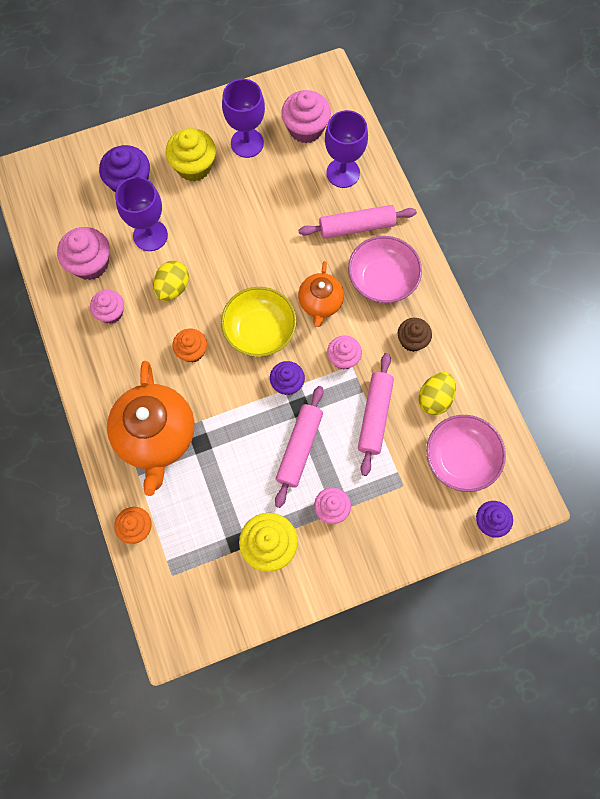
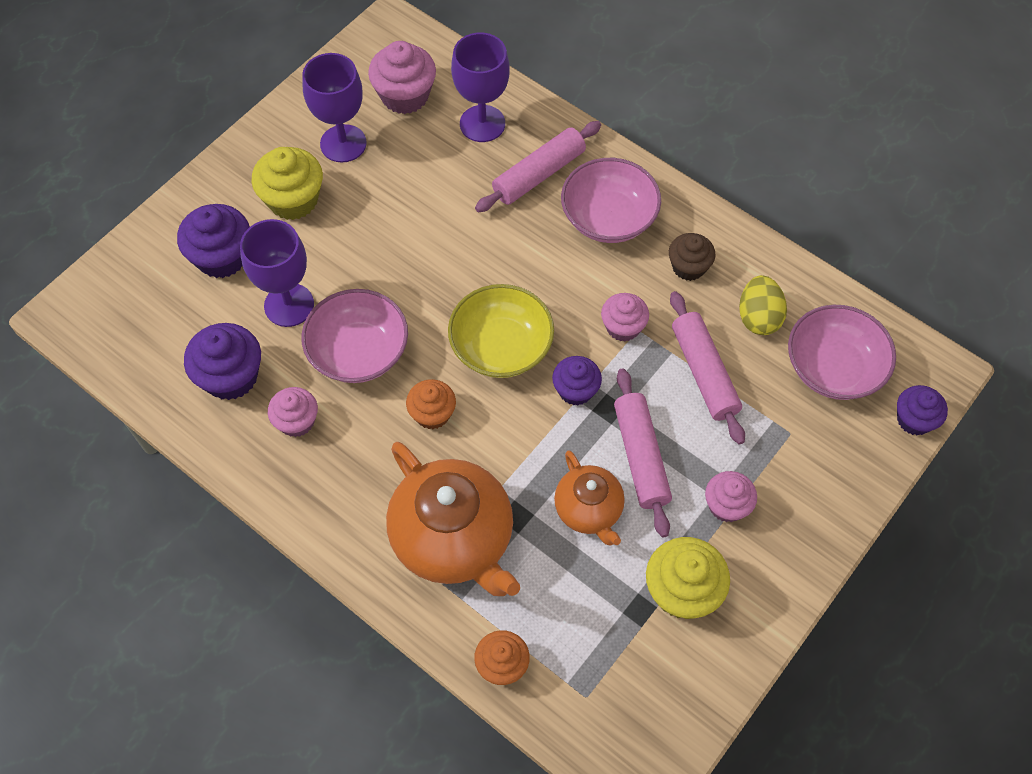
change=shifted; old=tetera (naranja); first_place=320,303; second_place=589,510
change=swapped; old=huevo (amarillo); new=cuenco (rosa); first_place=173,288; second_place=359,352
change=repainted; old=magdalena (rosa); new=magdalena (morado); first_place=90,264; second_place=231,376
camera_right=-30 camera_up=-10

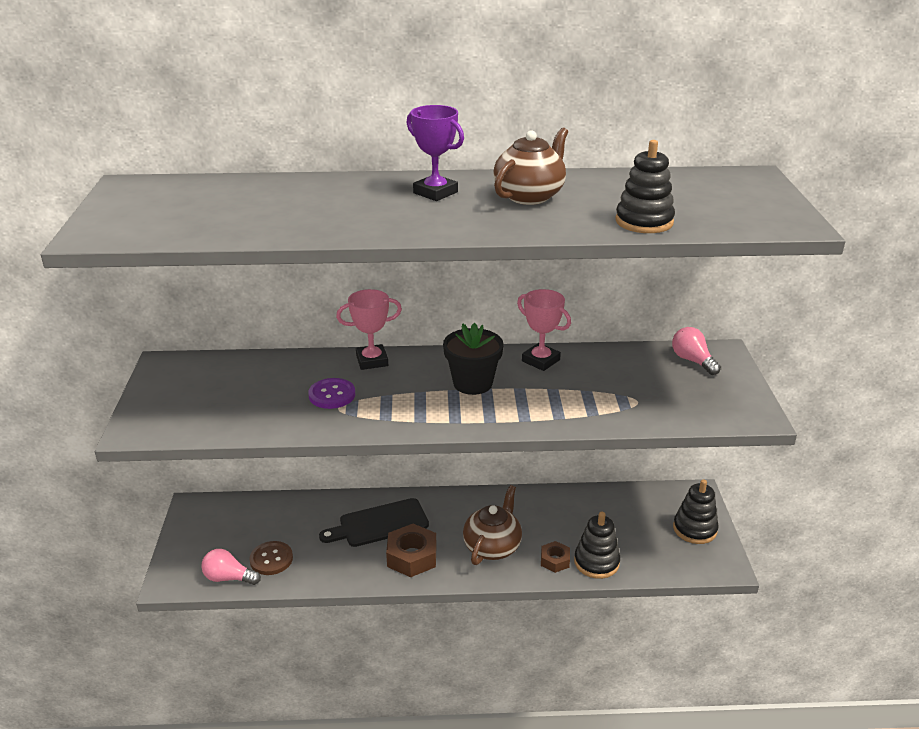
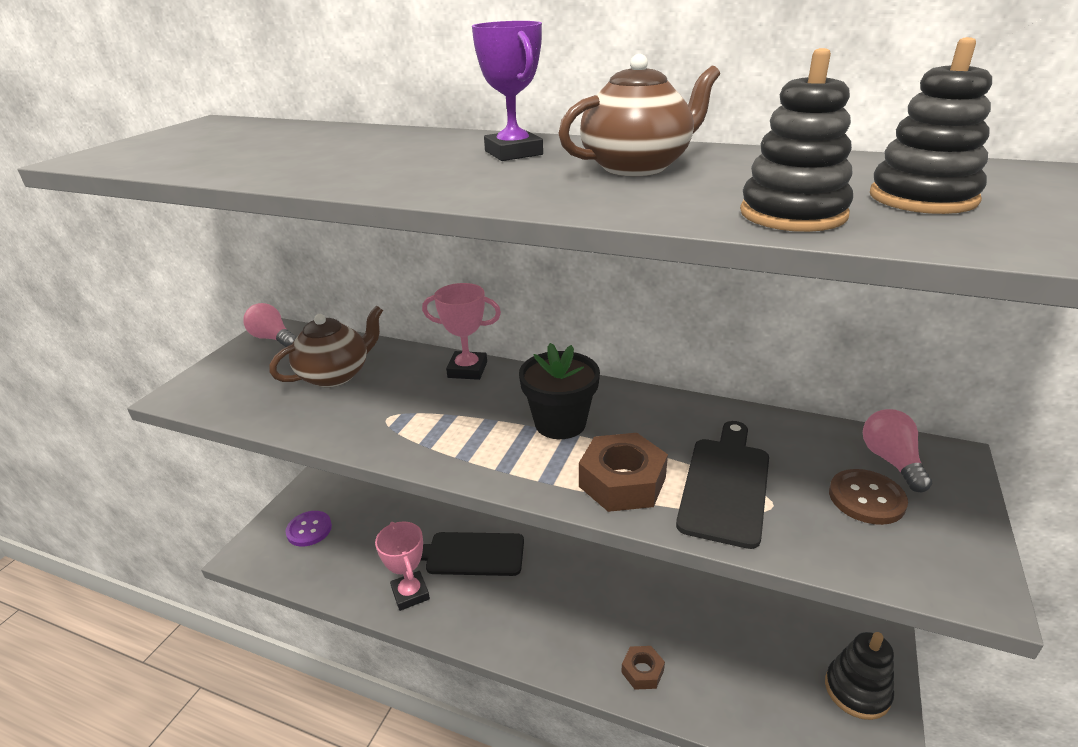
change=new; new=tabla de cortar (negro); second_place=725,485
change=shifted; old=bombilla (rosa); first_place=228,578; second_place=273,338
change=shifted; old=botón (marrón); first_place=271,559; second_place=866,498
change=shifted; old=botón (morado); first_place=332,395; second_place=309,530
change=shifted; old=tuerca (marrón); first_place=412,557; second_place=622,482
change=shifted; old=tetera (marrón); first_place=492,547; second_place=335,375
change=shifted; old=trofeo (rosa); first_place=540,360; second_place=410,593
change=shifted; old=juguete apilable (negro); first_place=596,562; second_place=922,198
camera_right=25 camera_up=0

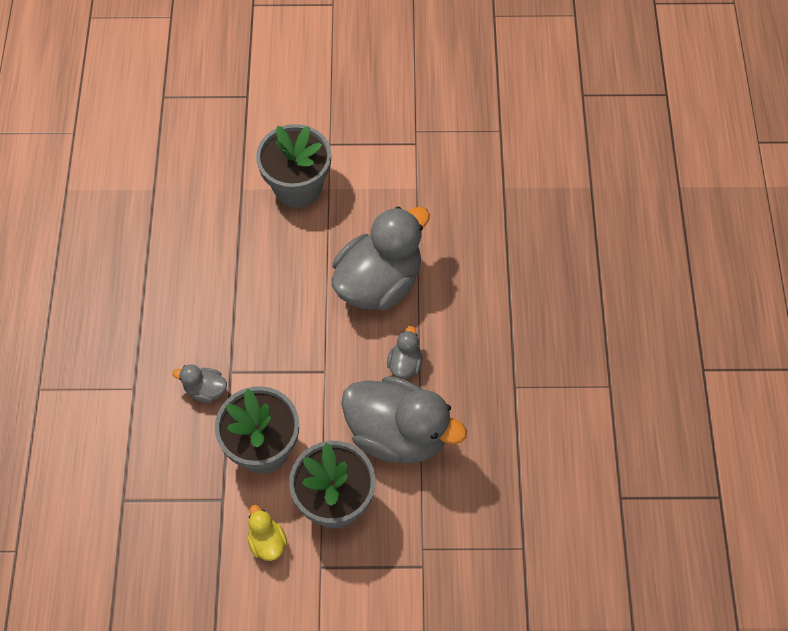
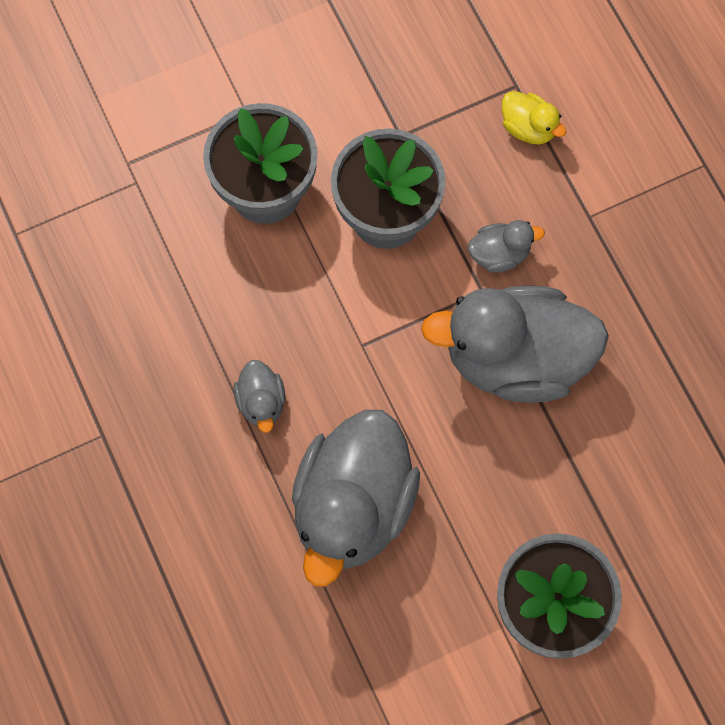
change=shifted; old=pato (amarillo); first_place=267,542; second_place=528,127
change=shifted; old=pato (gris); first_place=398,434; second_place=515,358
camera_right=155 camera_up=10

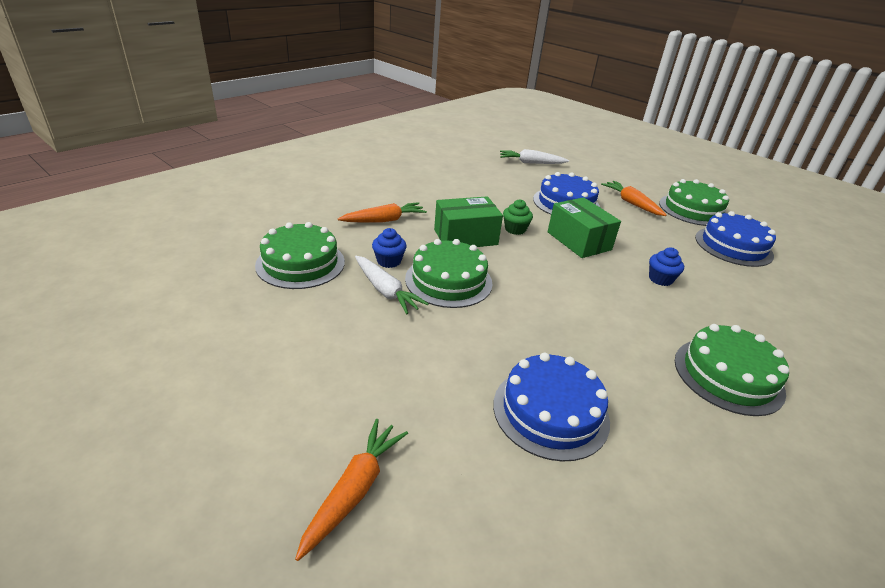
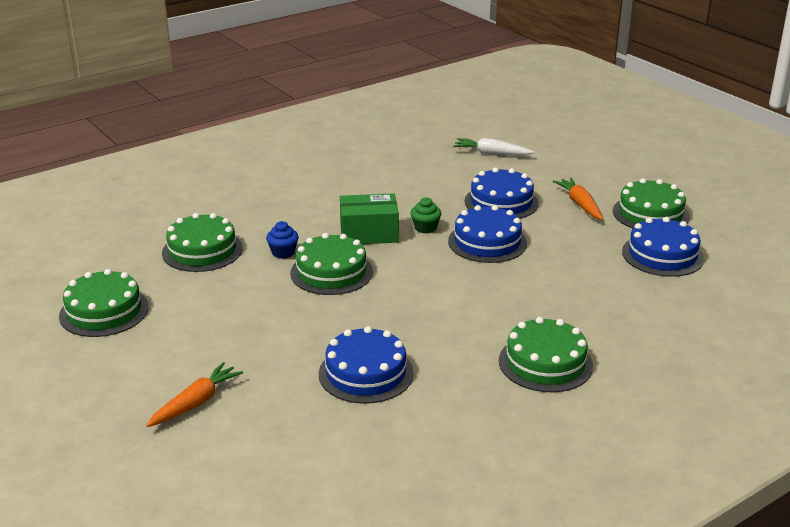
change=gone; old=zanahoria (naranja); first_place=384,220
change=gone; old=zanahoria (blanco); first_place=385,291
change=gone; old=magdalena (azul); first_place=660,279
change=new; new=tarta (verde); second_place=104,311
change=swapped; old=caja (verde); new=tarta (azul); first_place=579,241; second_place=487,242
camera_right=15 camera_up=-5

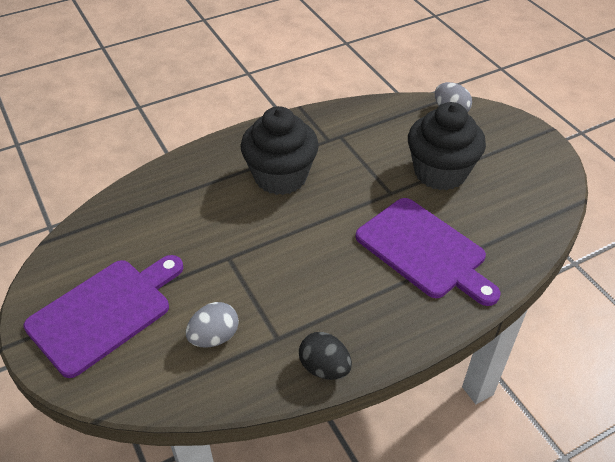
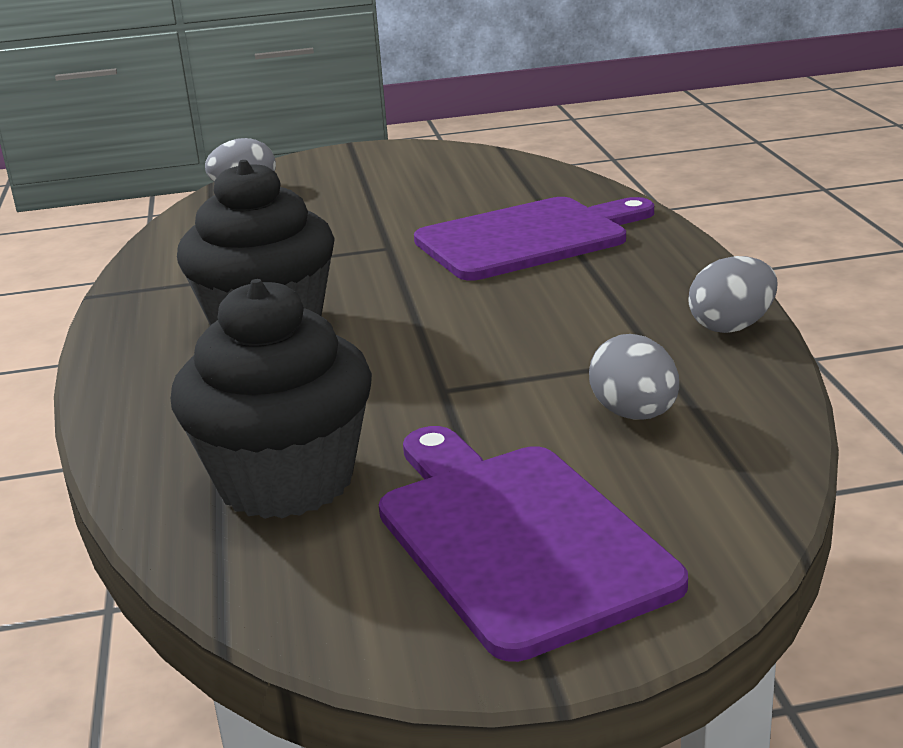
change=shifted; old=magdalena (negro); first_place=440,172; second_place=286,481
change=repainted; old=huevo (negro); new=huevo (gris); first_place=324,367; second_place=731,326
camera_right=-70 camera_up=-20

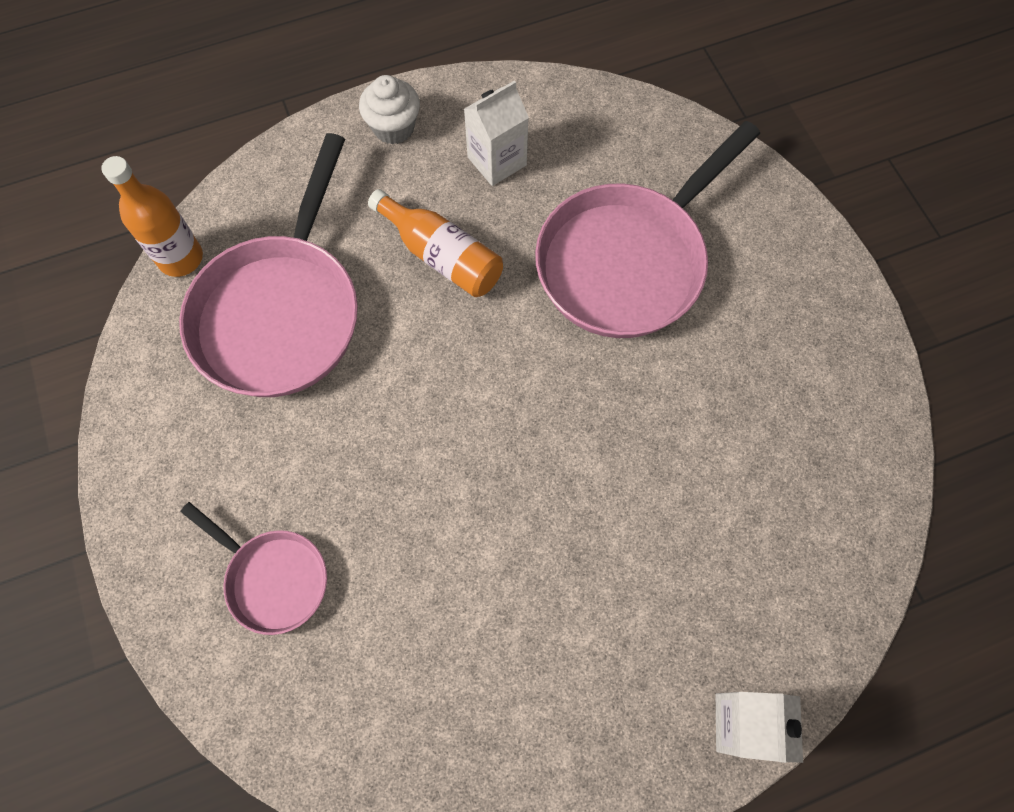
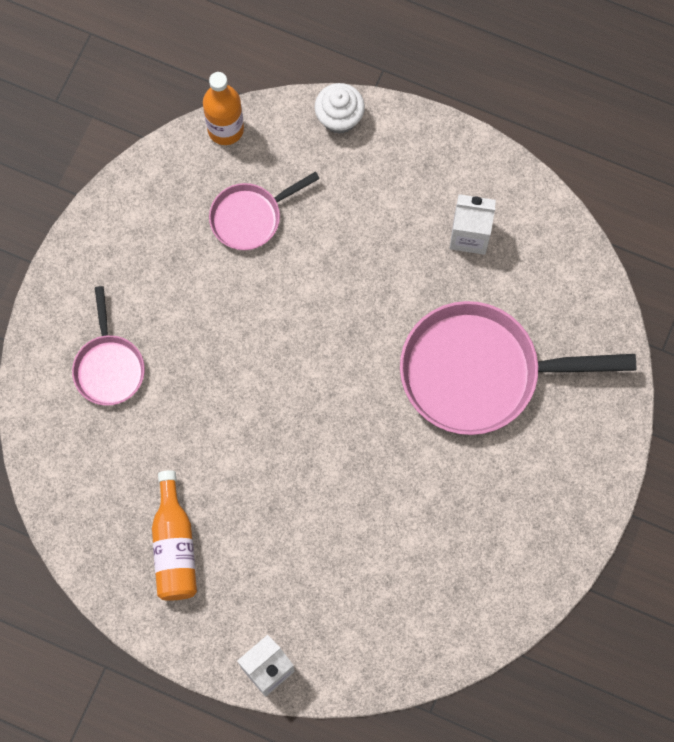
change=shifted; old=magdalena (blanco); first_place=393,127; second_place=339,118
change=shifted; old=botella (naranja); first_place=442,256; second_place=174,547
change=scaled; old=sartén (rosa); first_place=281,312; second_place=250,217; factor=0.53
camera_right=45 camera_up=5

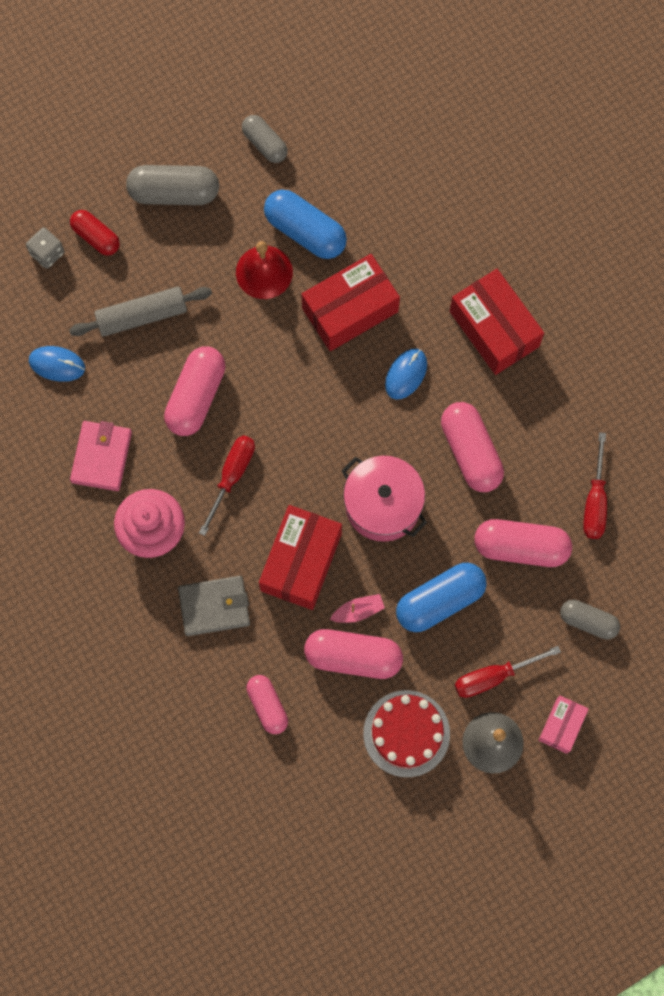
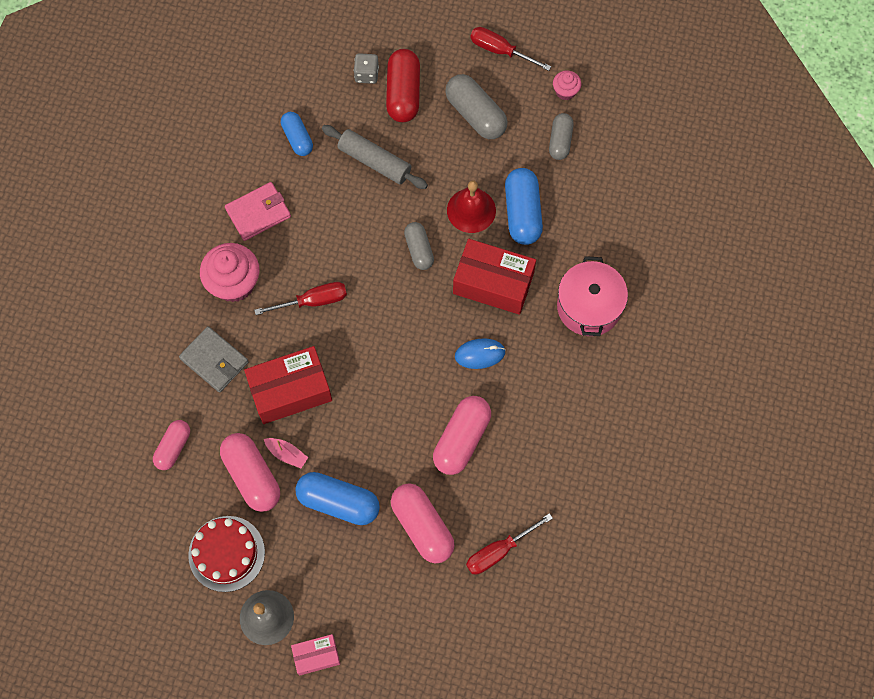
change=gone; old=cápsula (rosa); first_place=196,397
change=gone; old=caja (rojo); first_place=494,329
change=new; new=magdalena (rosa); second_place=565,91
change=shifted; old=olla (rosa); first_place=383,505; second_place=589,306
change=shifted; old=destornillador (rojo); first_place=493,677; second_place=500,51
change=shifted; old=cápsula (gris); first_place=588,621; second_place=419,250
change=swapped; old=ratón (azul); new=cápsula (azul); first_place=57,364; second_place=297,138
change=scaled; old=cápsula (rojo); first_place=96,237; second_place=403,93; factor=1.59
camera_right=50 camera_up=-5

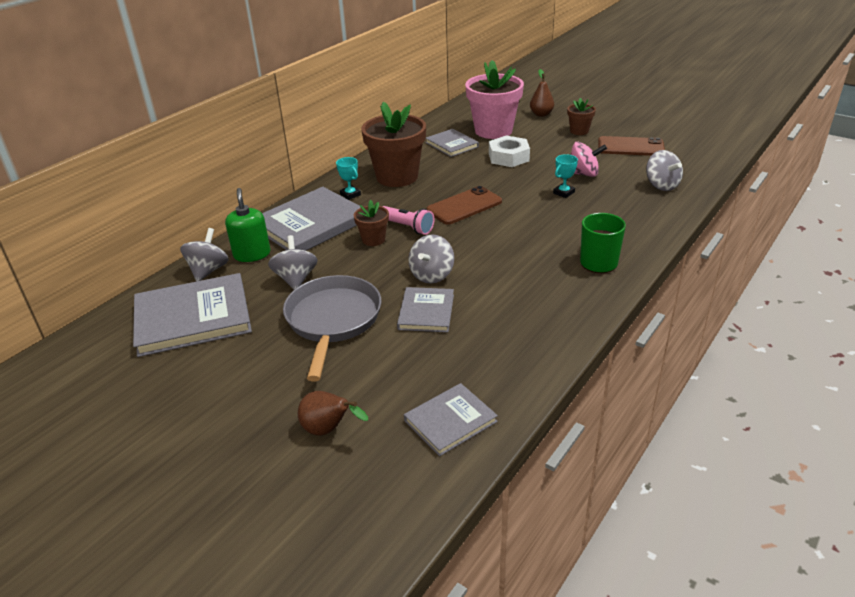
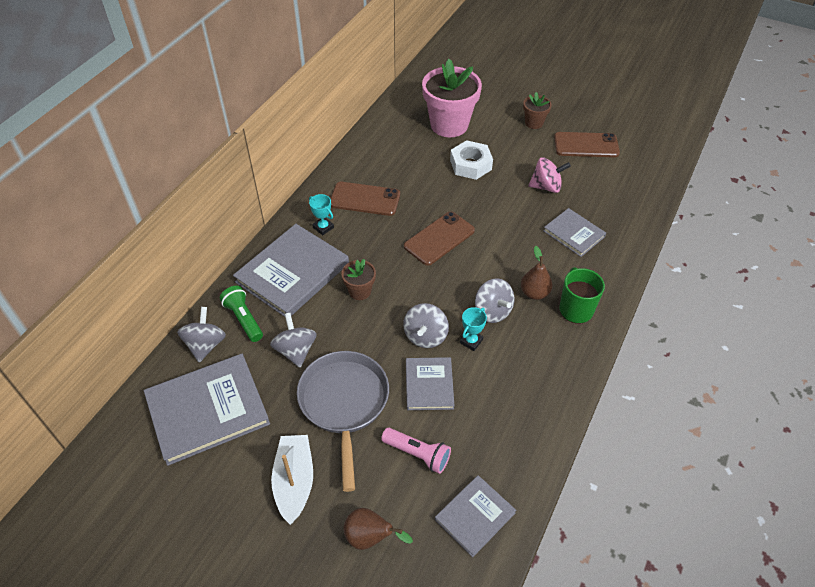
change=new; new=barco (blanco); second_place=294,482
change=shifted; old=lámpara de mano (rosa); first_place=407,227; second_place=417,454
change=shifted; old=libro (gris); first_place=452,145; second_place=574,234
change=shifted; old=pera (marrón); first_place=541,114; second_place=534,293
change=shifted; old=trofeo (turquesa); first_place=563,193; second_place=471,341
change=shifted; old=peonza (gris); first_place=661,185; second_place=492,311
change=swapped; old=dispensador de jabón (verde); new=lámpara de mano (verde); first_place=252,254; second_place=244,319
change=swapped; old=maceta (marrón); new=móvil (marrón); first_place=397,177; second_place=365,199
camera_right=-10 camera_up=15

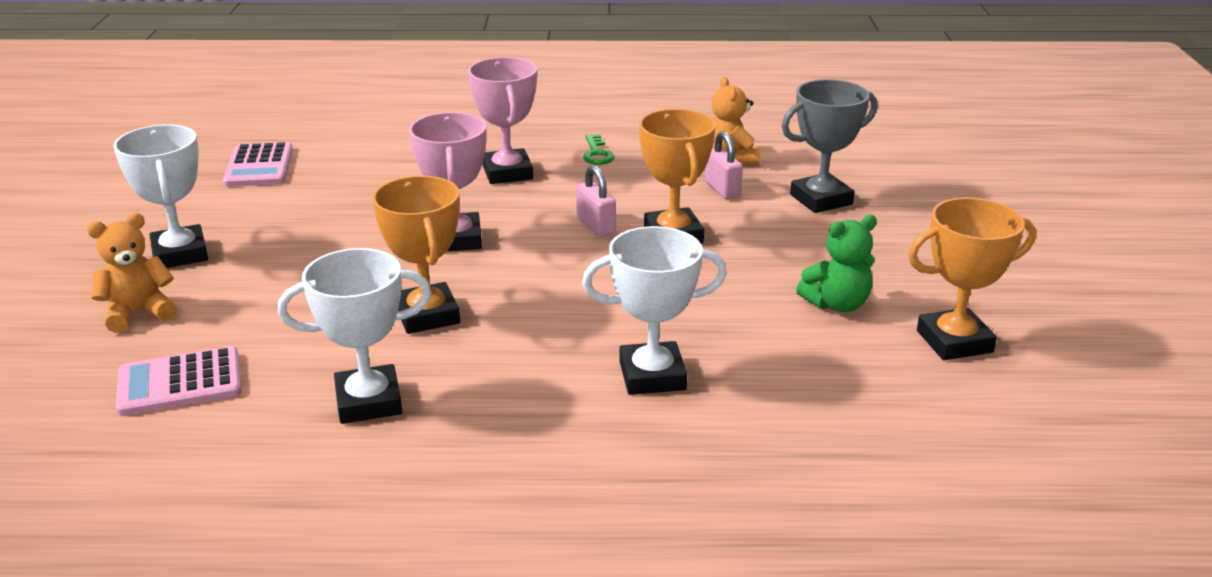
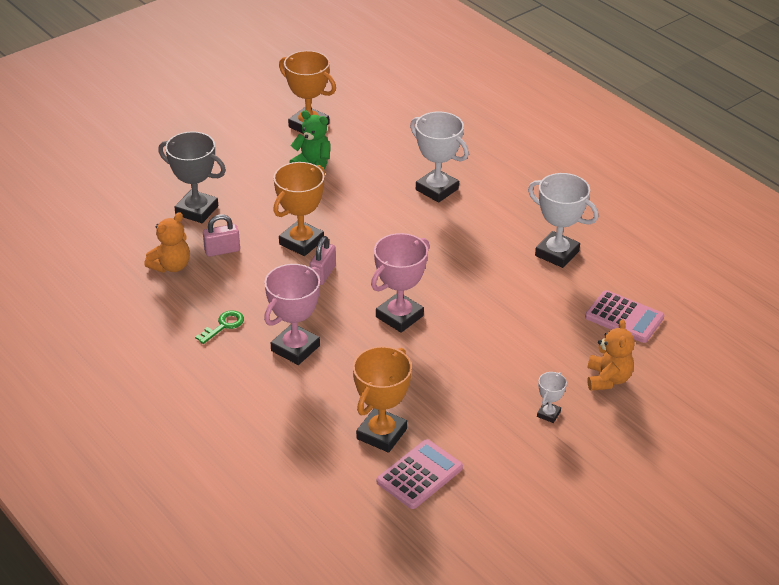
change=shifted; old=trofeo (naranja); first_place=427,315; second_place=381,434
change=rotated; old=osito (naranja); first_place=138,313; second_place=608,379; degrees=-105
change=rotated; old=candado (rosa); first_place=722,189; second_place=222,250; degrees=45
change=scaled; old=trofeo (blanco); first_place=180,254; second_place=548,414; factor=0.5
camera_right=-130 camera_up=10

